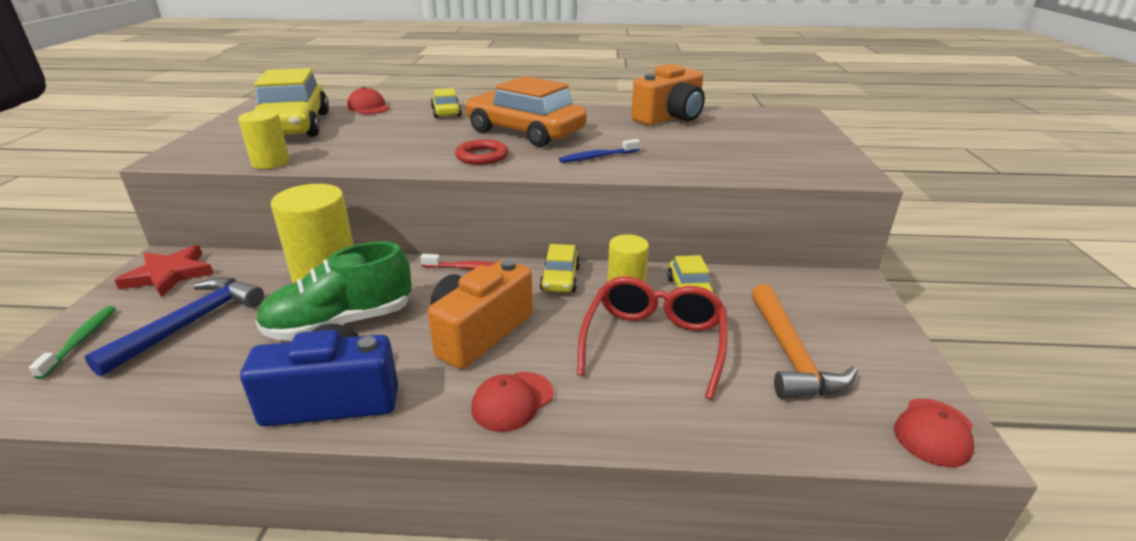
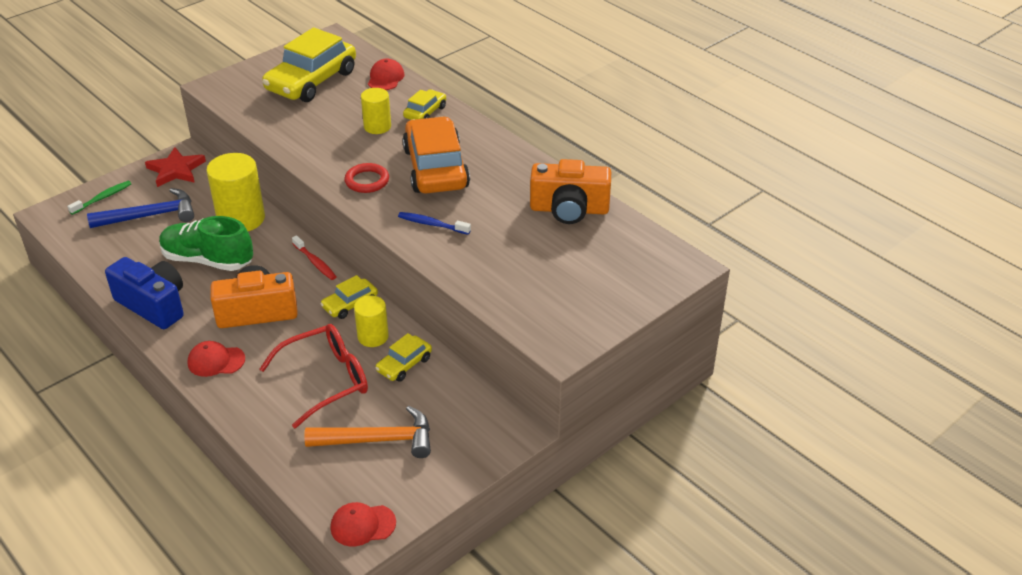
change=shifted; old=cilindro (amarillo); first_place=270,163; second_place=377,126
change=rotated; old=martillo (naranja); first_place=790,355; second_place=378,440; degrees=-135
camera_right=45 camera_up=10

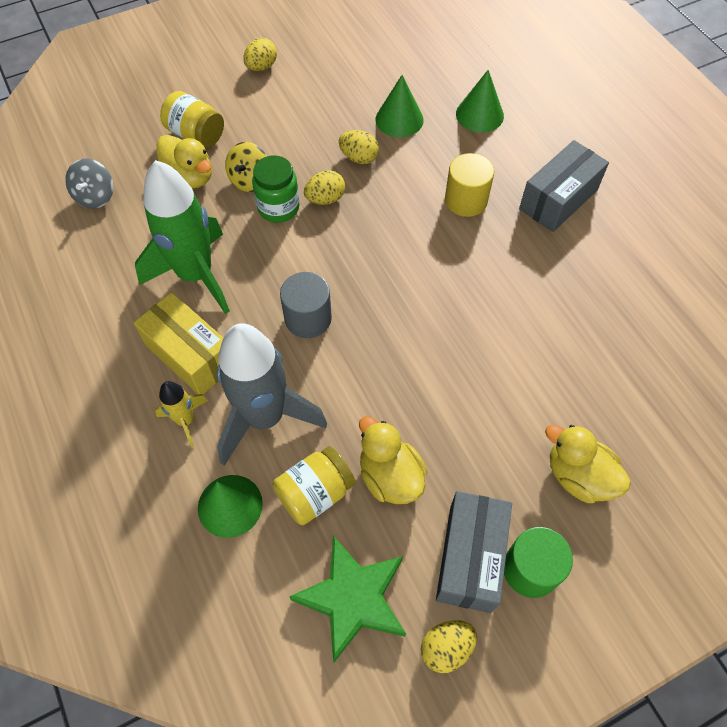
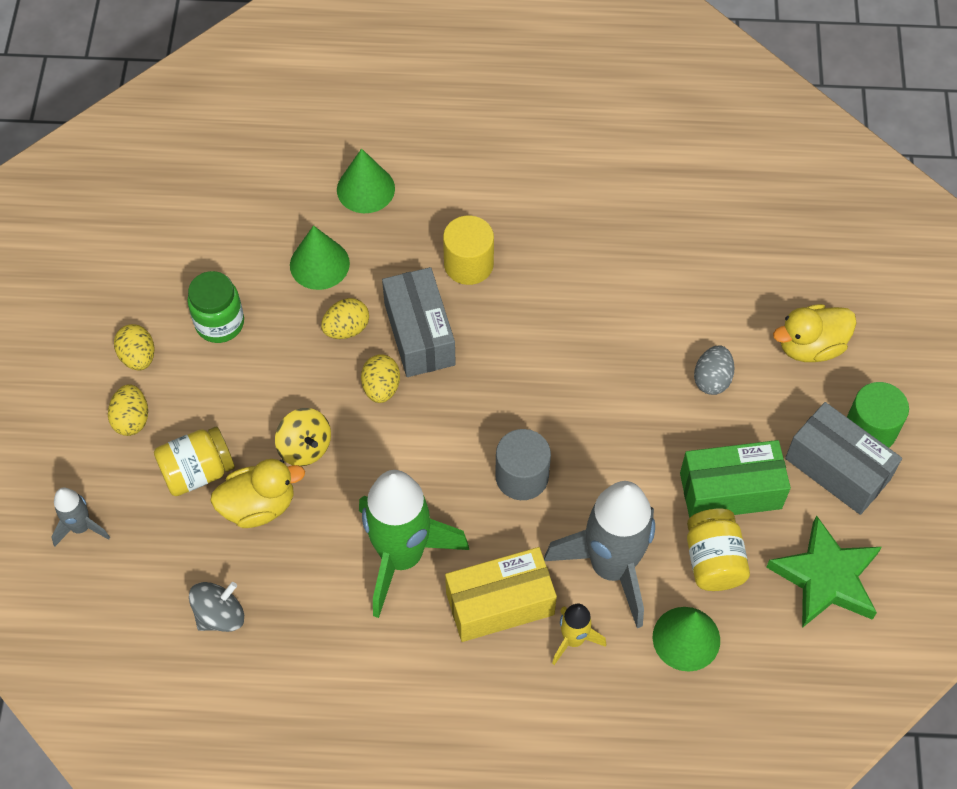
change=new; new=cohete (gris); second_place=81,527
change=new; new=huevo (gris); second_place=712,379
change=shifted; old=tarro (verde); first_place=278,208; second_place=220,323
change=shifted; old=huevo (amarillo); first_place=446,648; second_place=132,419
change=shifted; old=caja (gris); first_place=558,199; second_place=419,334
change=swapped; old=pato (amarillo); new=caja (verde); first_place=390,476; second_place=730,491
change=rotated; old=peonza (gris); first_place=95,196; second_place=220,615; degrees=-75
camera_right=-60 camera_up=0

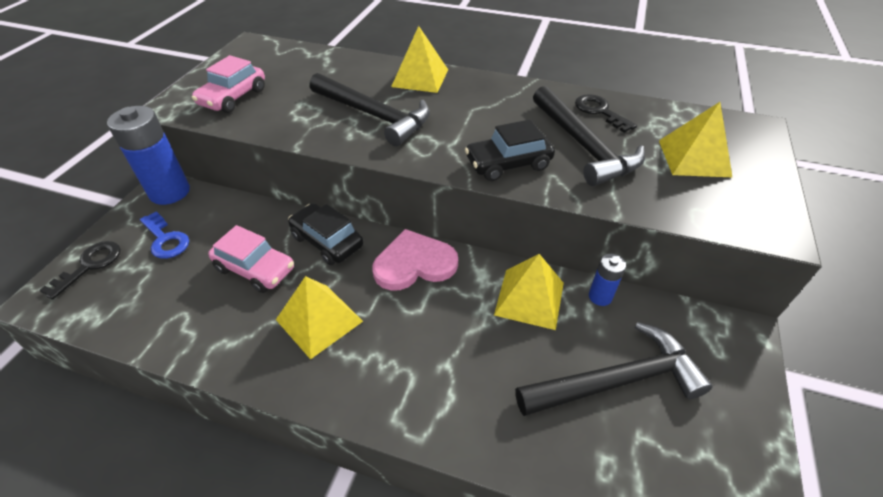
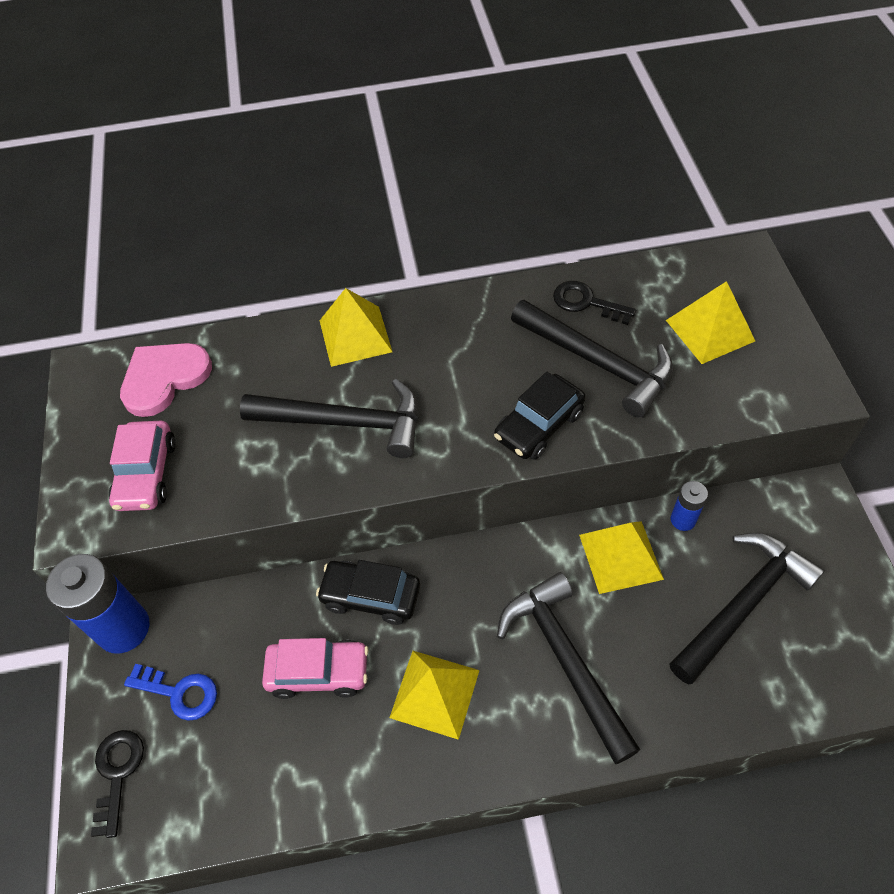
change=new; new=martillo (negro); second_place=565,660
change=shifted; old=corazón (rosa); first_place=414,263; second_place=164,378
camera_right=-25 camera_up=10

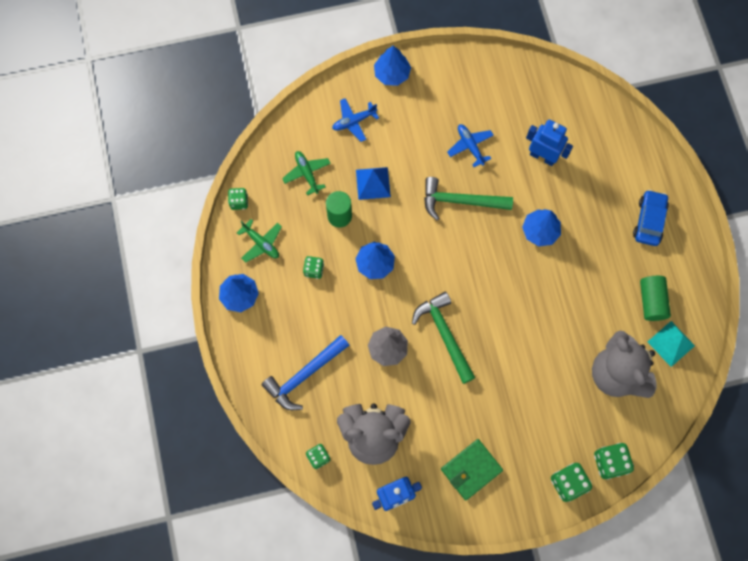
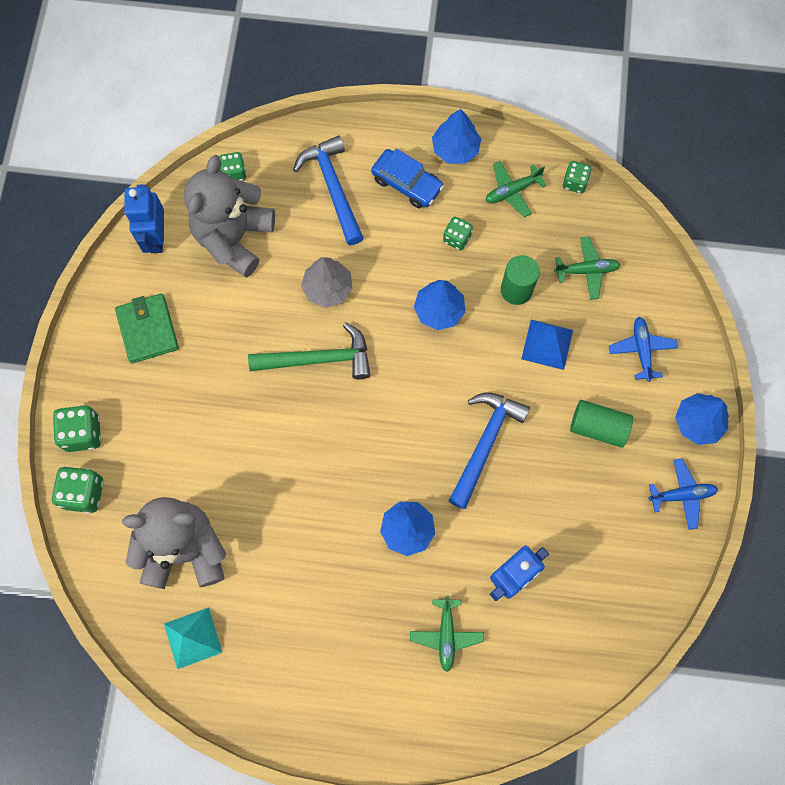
change=new; new=avión (verde); second_place=446,635
change=shifted; old=avión (azul); first_place=470,146; second_place=682,495
change=shifted; old=coche (azul); first_place=649,221; second_place=407,183
change=shifted; old=cilindro (verde); first_place=651,301; second_place=598,427
change=repainted; old=martillo (verde); new=martillo (azul); first_place=460,201; second_place=485,444
camera_right=110 camera_up=0

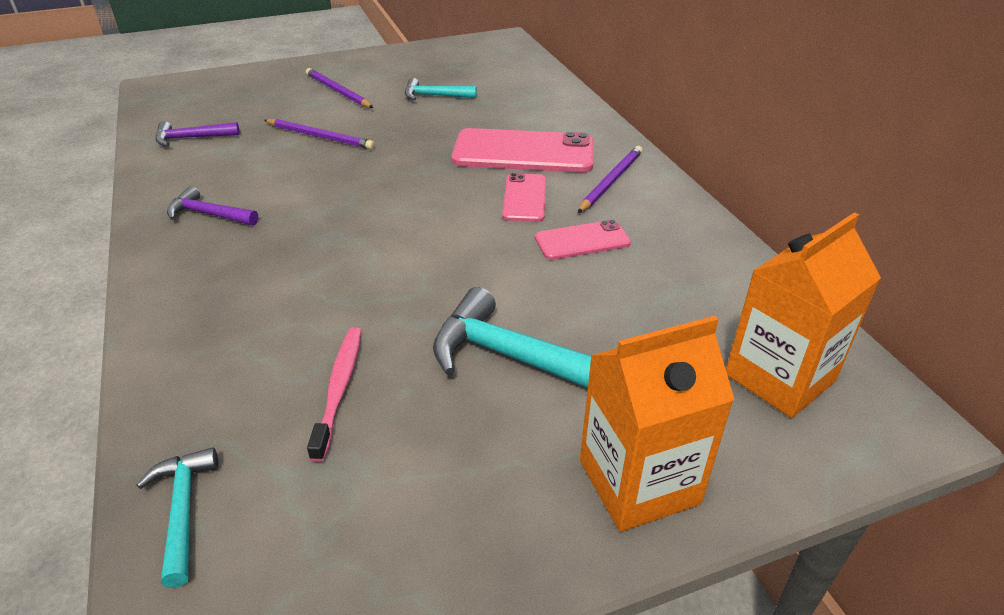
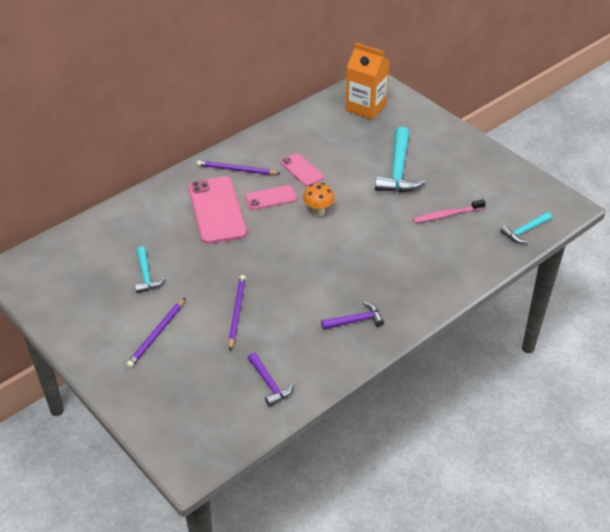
change=gone; old=cartón de leche (naranja); first_place=638,482
change=new; new=seta (naranja); second_place=318,212
change=rotated; old=martillo (morado); first_place=209,214; second_place=355,321; degrees=-105
camera_right=-110 camera_up=5

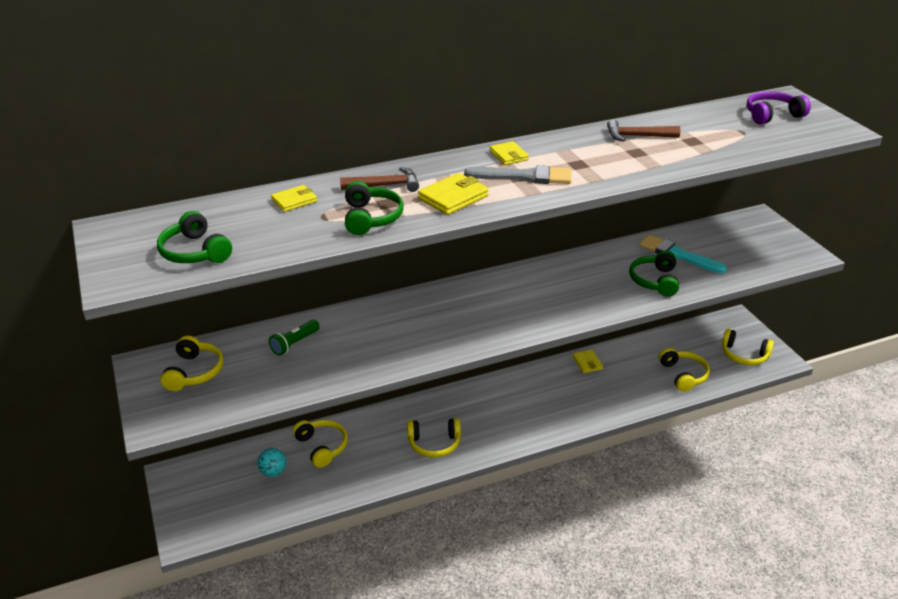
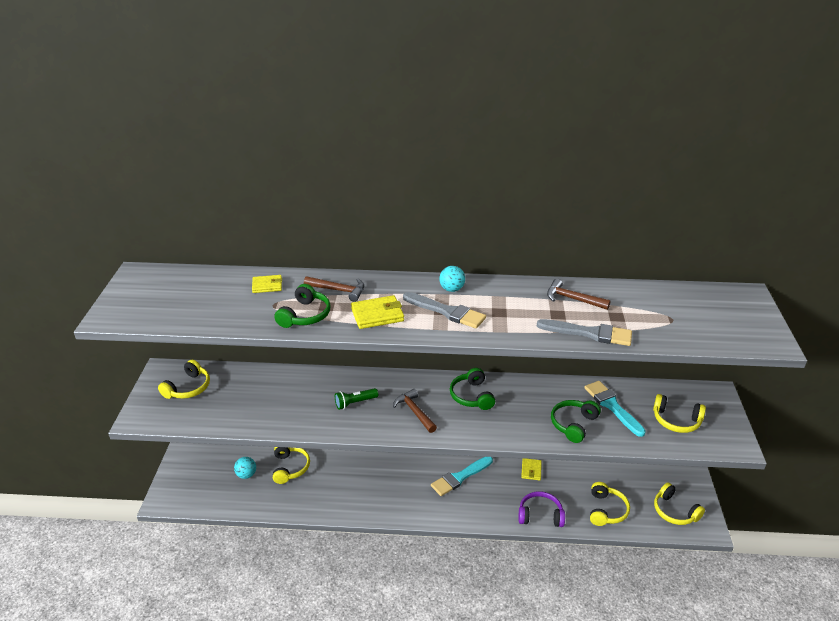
change=new; new=martillo (marrón); second_place=414,412
change=new; new=pincel (turquesa); second_place=460,477
change=new; new=pincel (gris); second_place=589,333
change=shifted; old=auriculares (verde); first_place=195,252; second_place=472,396
change=shifted; old=lámpara de mano (verde); first_place=294,344; second_place=355,403
change=shifted; old=auriculares (amarillo); first_place=434,444; second_place=676,420
change=shifted; old=auriculares (morado); first_place=772,115; second_place=540,515
change=swapped; old=cartera (amarillo); new=pelota (turquesa); first_place=508,155; second_place=452,289
camera_right=25 camera_up=0

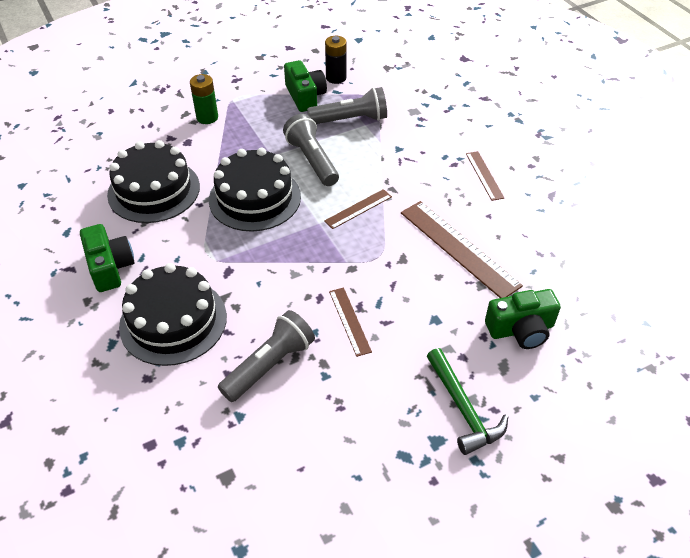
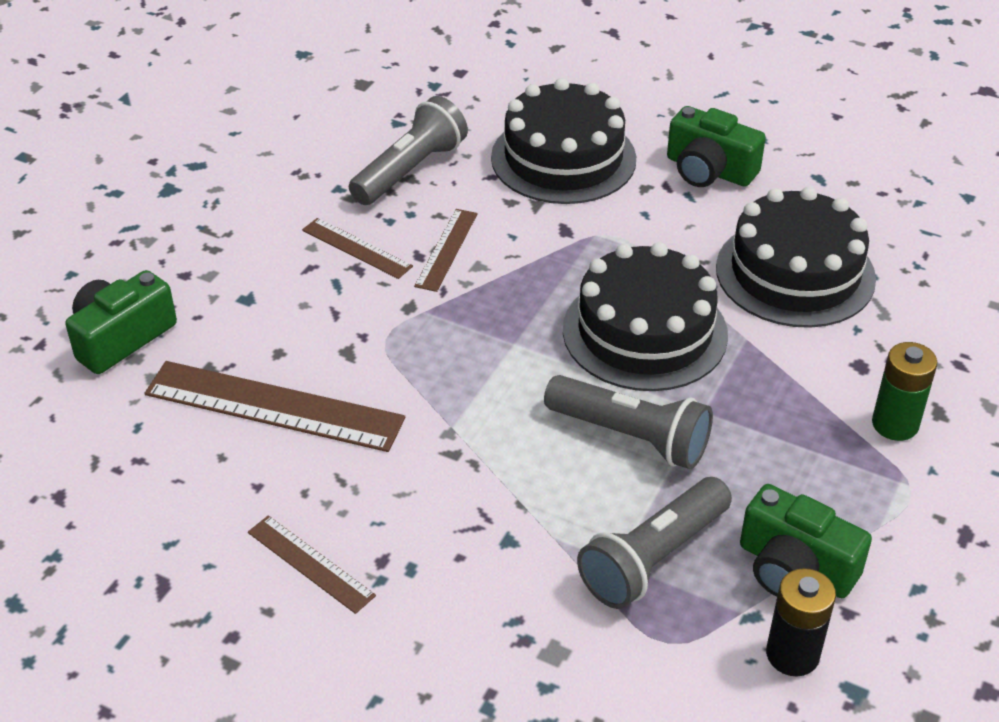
change=gone; old=martillo (verde); first_place=463,409
change=shifted; old=regla (marrón); first_place=358,209; second_place=446,249
change=rotated; old=lámpara de mano (gris); first_place=269,365; second_place=410,170; degrees=-150
camera_right=145 camera_up=-5

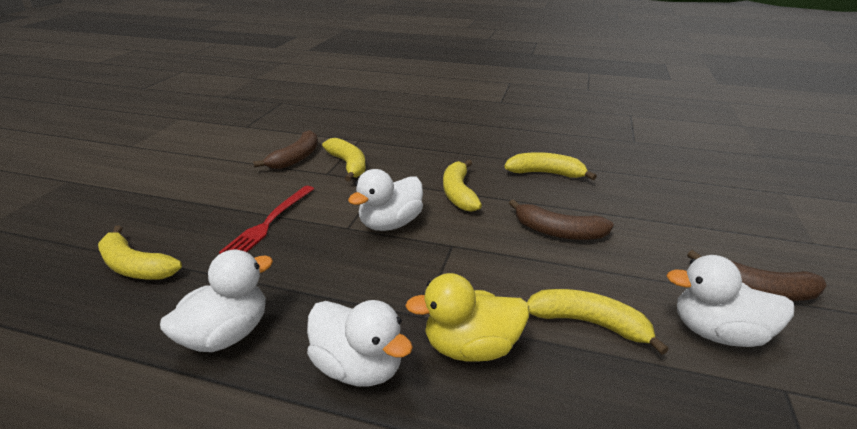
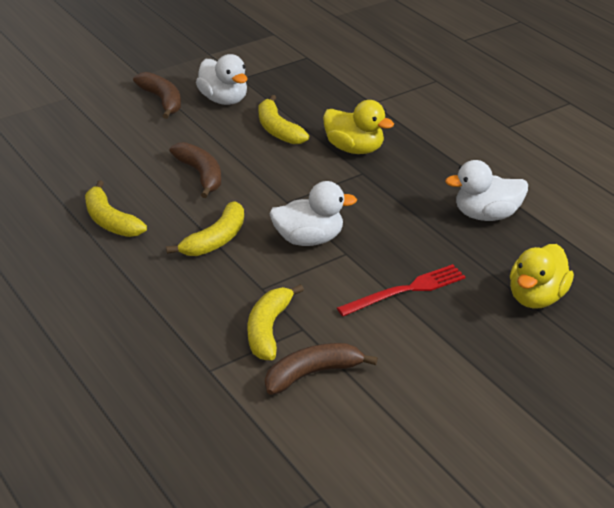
change=gone; old=pato (blanco); first_place=359,367
change=swapped; old=plátano (amarillo); new=pato (amarillo); first_place=135,266; second_place=536,297
camera_right=-140 camera_up=5

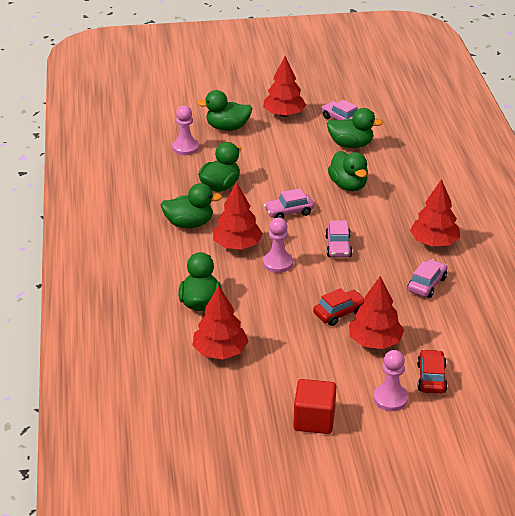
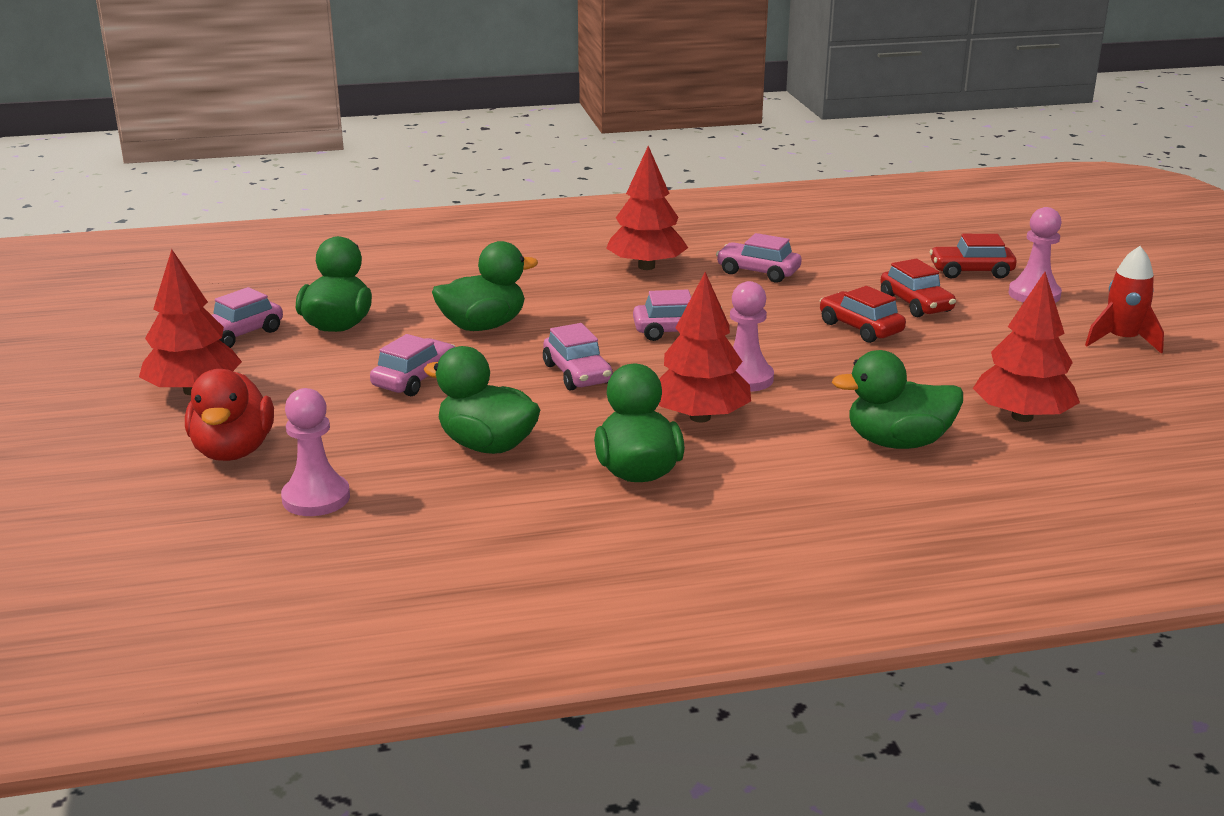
change=new; new=coche (rosa); second_place=415,379
change=swapped; old=cubo (rojo); new=cohete (rojo); first_place=314,420; second_place=1122,340
change=swapped; old=árbol (rojo); new=coche (rojo); first_place=375,342; second_place=916,304
change=repainted; old=pato (verde); new=pato (rojo); first_place=227,128; second_place=233,451
camera_right=-95 camera_up=-10

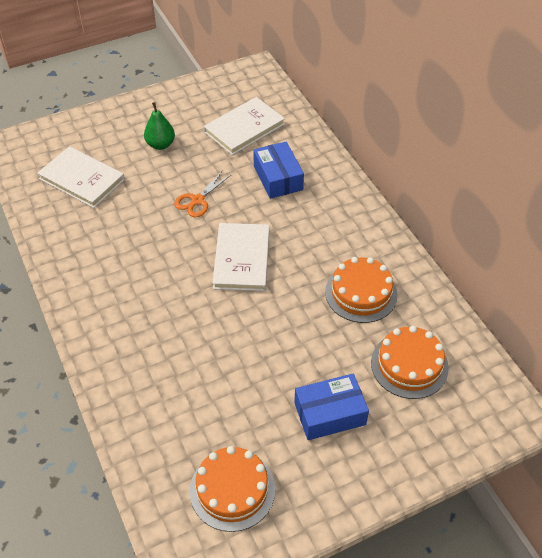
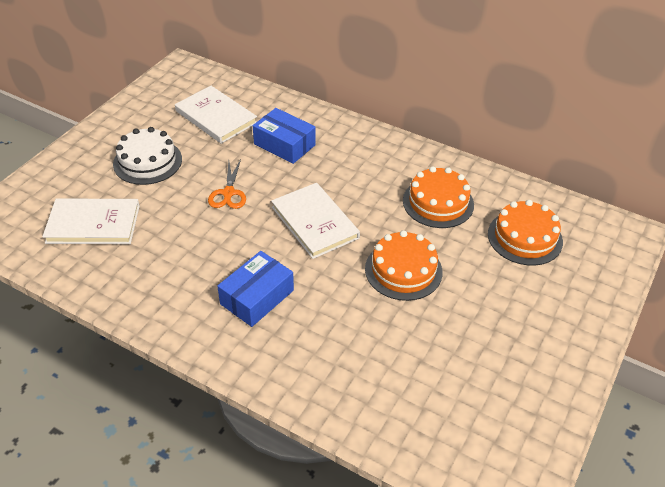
change=shifted; old=tarta (naranja); first_place=232,489; second_place=403,270
change=shifted; old=caja (azul); first_place=330,413; second_place=257,297
change=swapped; old=pera (verde); new=tarta (blanco); first_place=160,144; second_place=147,161
change=rotated; old=libro (blanco); first_place=244,128; second_place=216,117; degrees=-60
camera_right=-35 camera_up=-5

